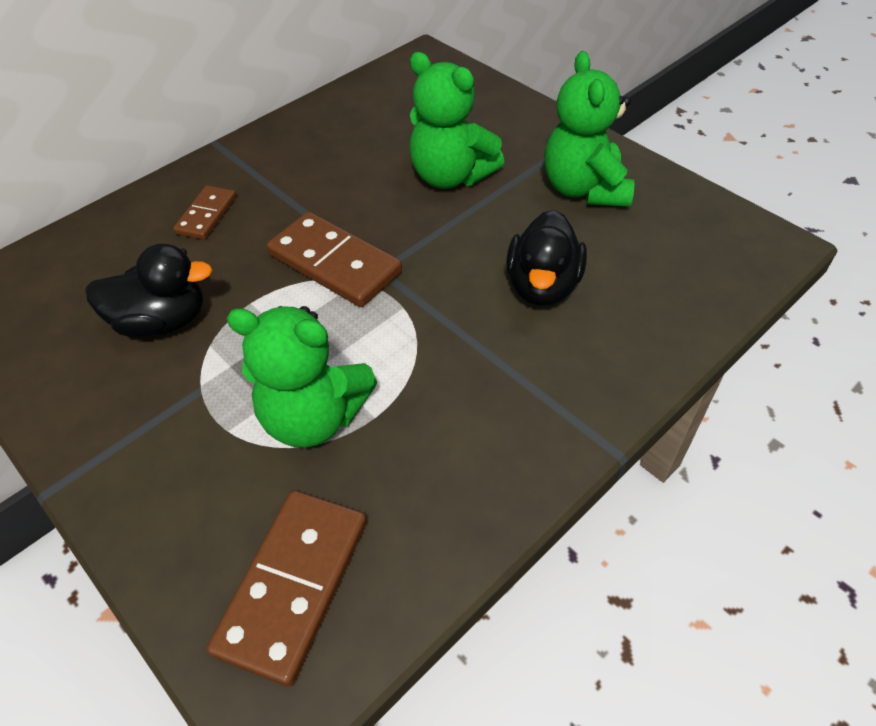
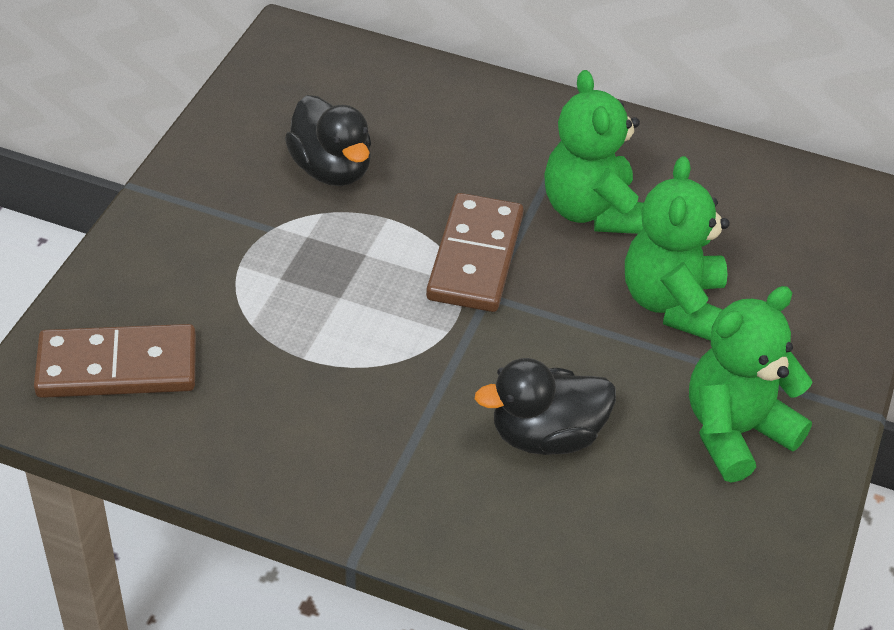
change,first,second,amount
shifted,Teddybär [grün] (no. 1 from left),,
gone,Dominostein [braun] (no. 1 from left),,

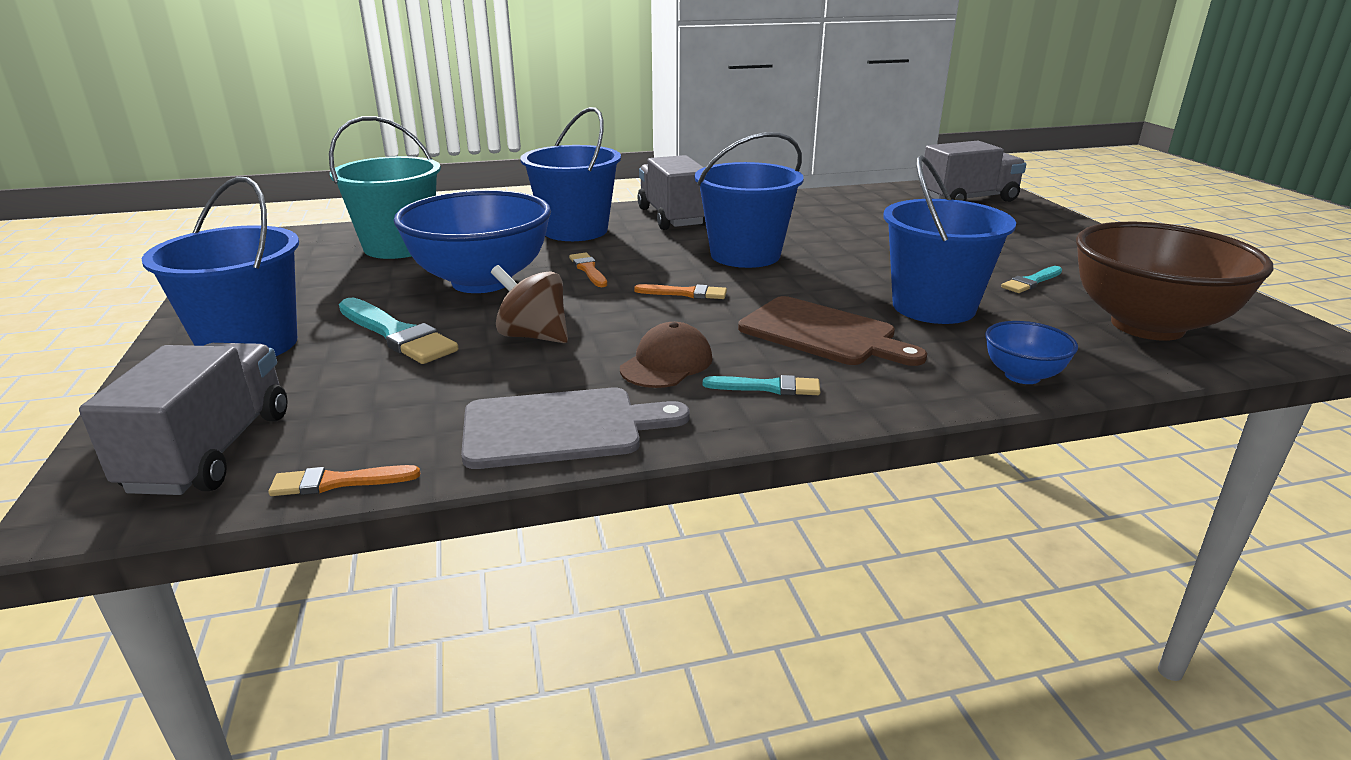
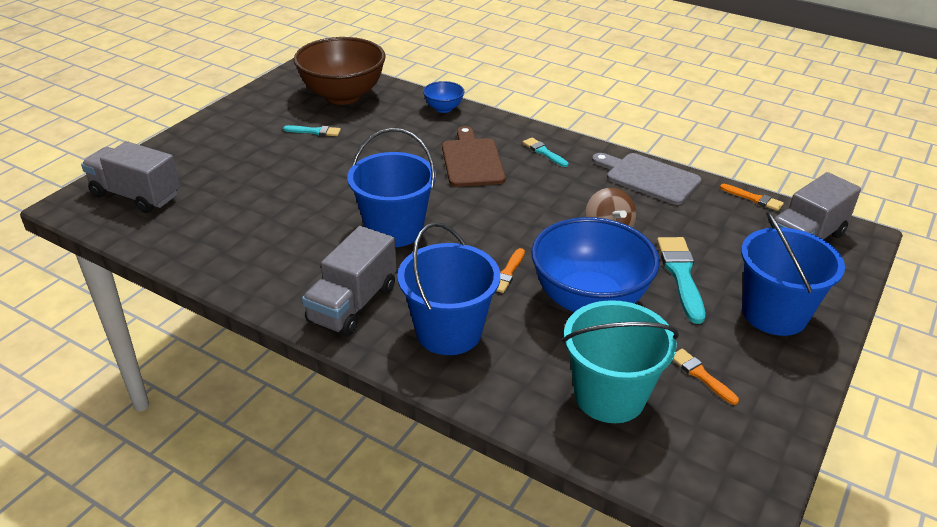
change,first,second,amount
shifted,Pinsel [orange] (no. 3 from left in the first image),Pinsel [orange] (no. 2 from left),
gone,Kappe [braun],,
gone,Eimer [blau] (no. 4 from left),,

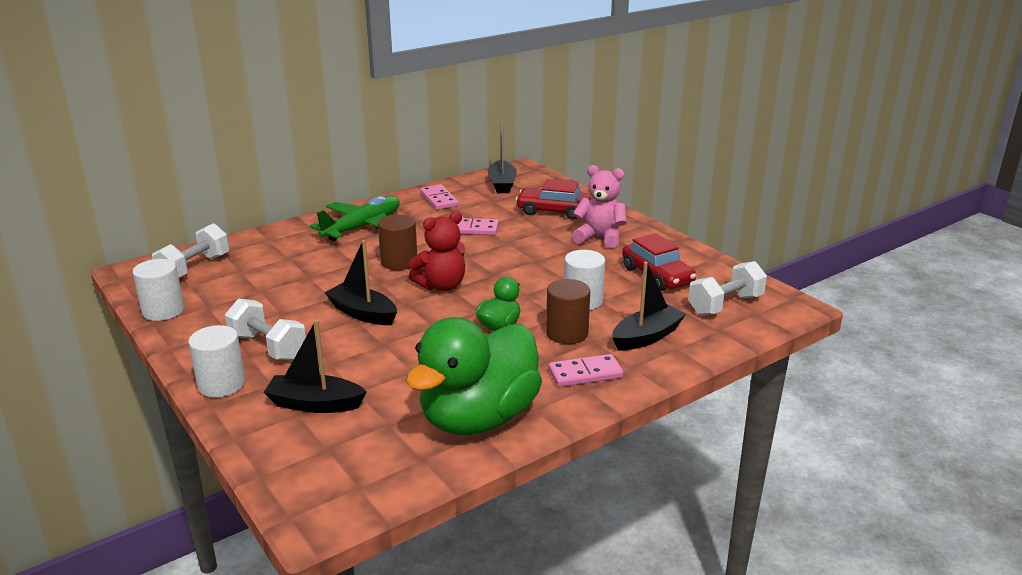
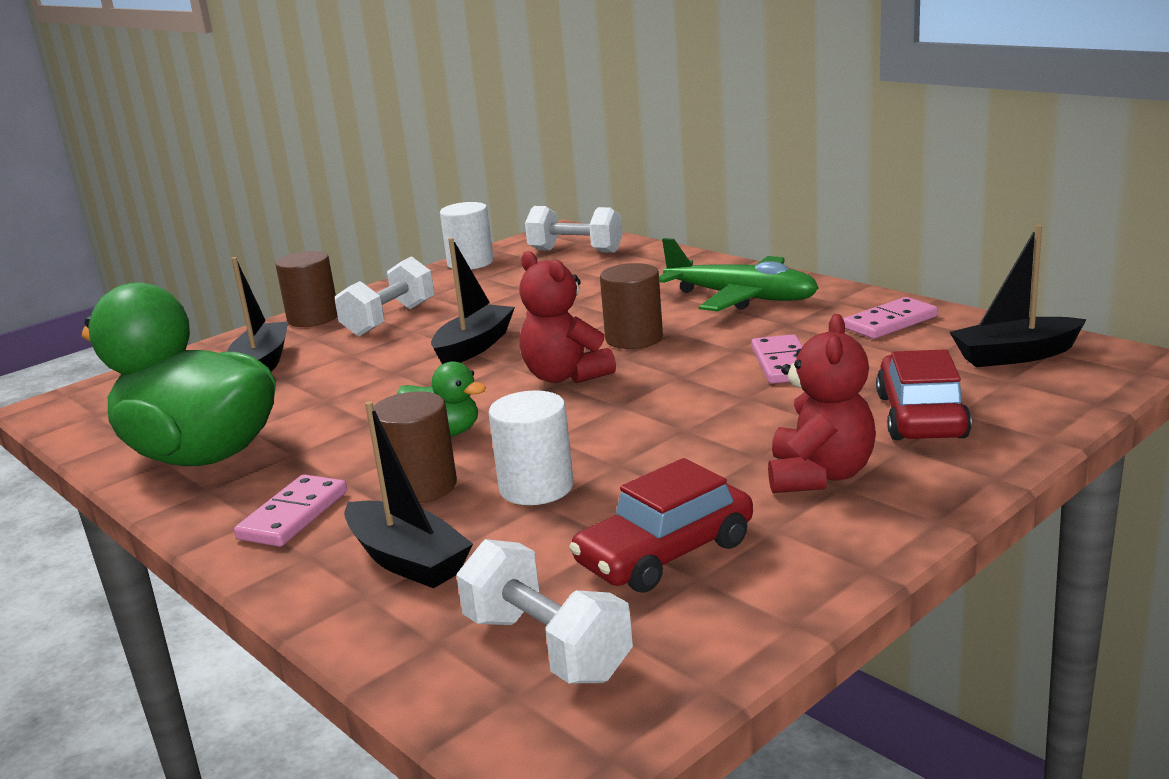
change,first,second,amount
rotated,Dominostein [rosa] (no. 3 from left in the first image),Dominostein [rosa] (no. 1 from left),45 degrees clockwise
repainted,Vollzylinder [weiß] (no. 2 from left),Vollzylinder [braun] (no. 1 from left),
repainted,Teddybär [rosa],Teddybär [rot] (no. 2 from left),

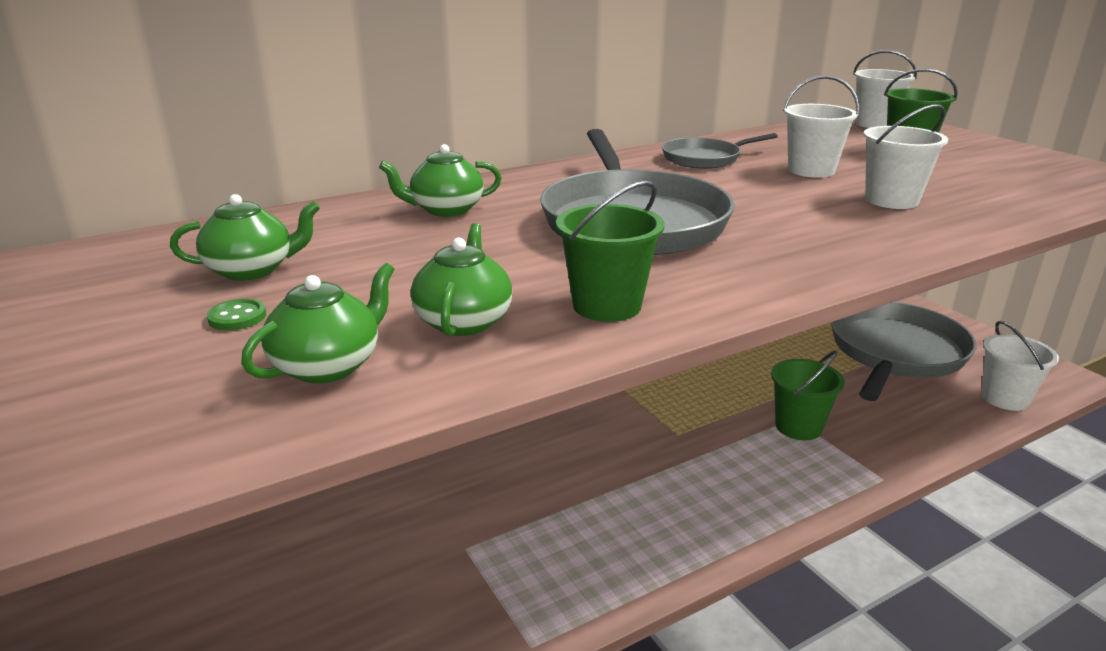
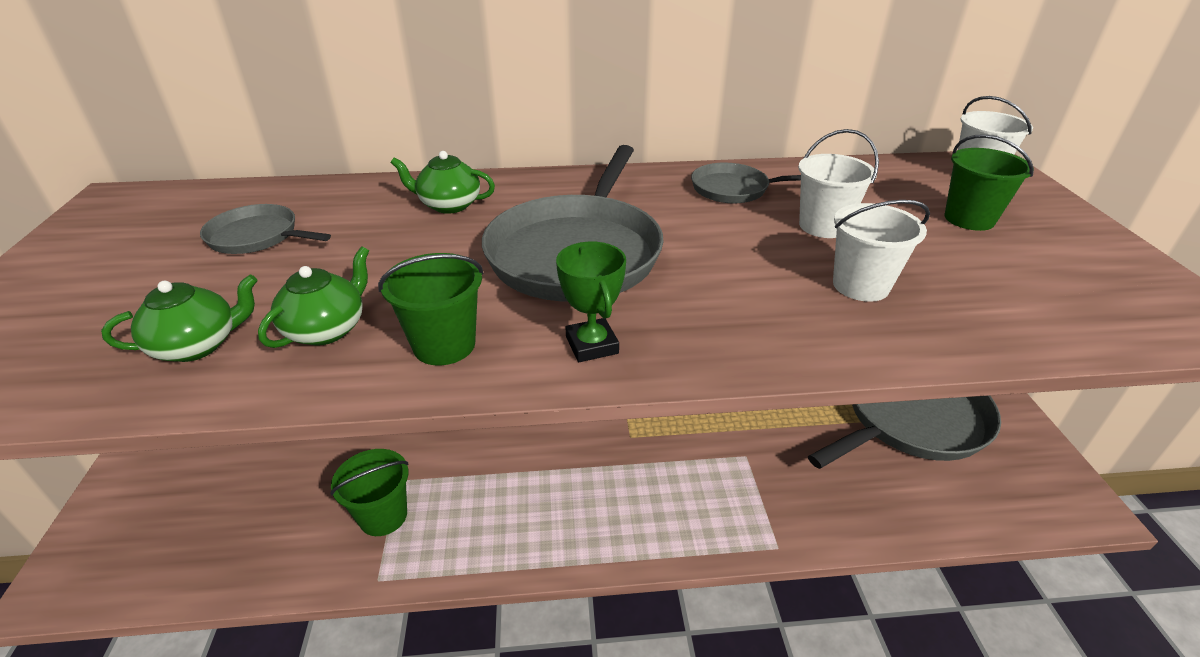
change,first,second,amount
swapped,Teekanne [grün] (no. 1 from left),Pfanne [grau] (no. 1 from left),
shifted,Eimer [grün] (no. 2 from left in the first image),Eimer [grün] (no. 1 from left),
new,,Pokal [grün],
gone,Knopf [grün],,
gone,Eimer [weiß] (no. 4 from left),,

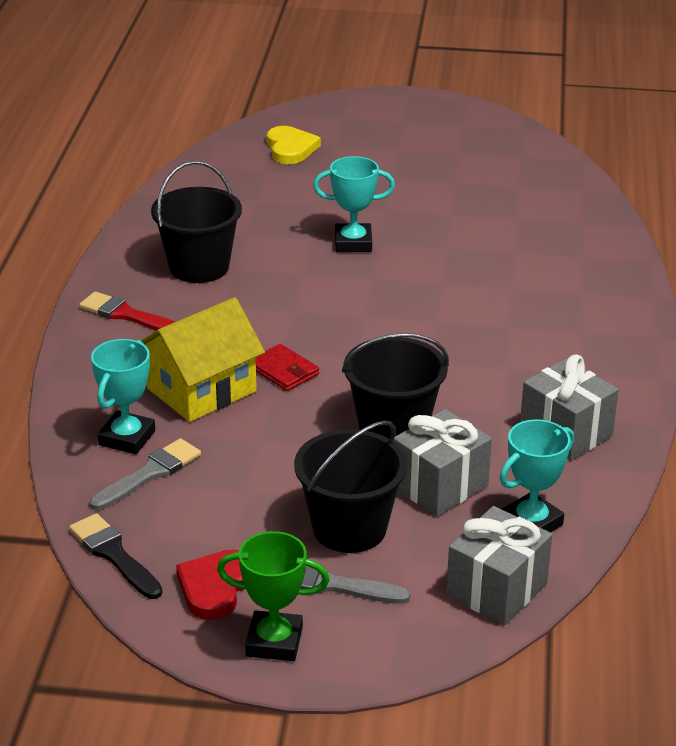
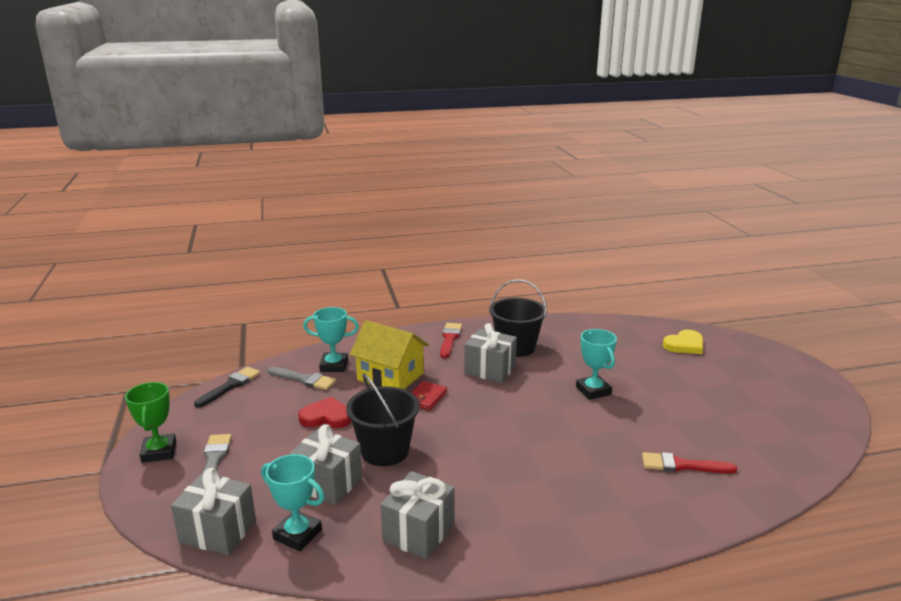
change,first,second,amount
shifted,Herz [rot],,
new,,Geschenk [grau] (no. 4 from left),
new,,Pinsel [rot] (no. 2 from left),
gone,Eimer [schwarz] (no. 2 from left),,

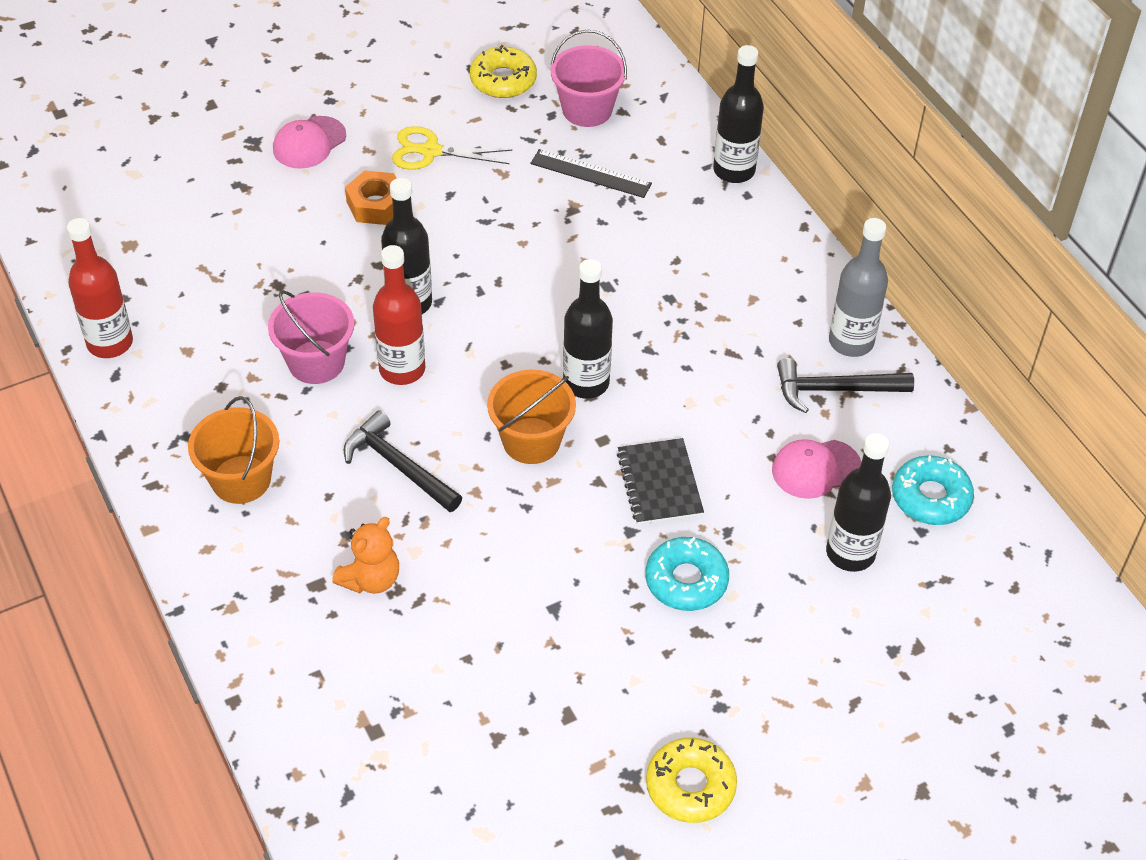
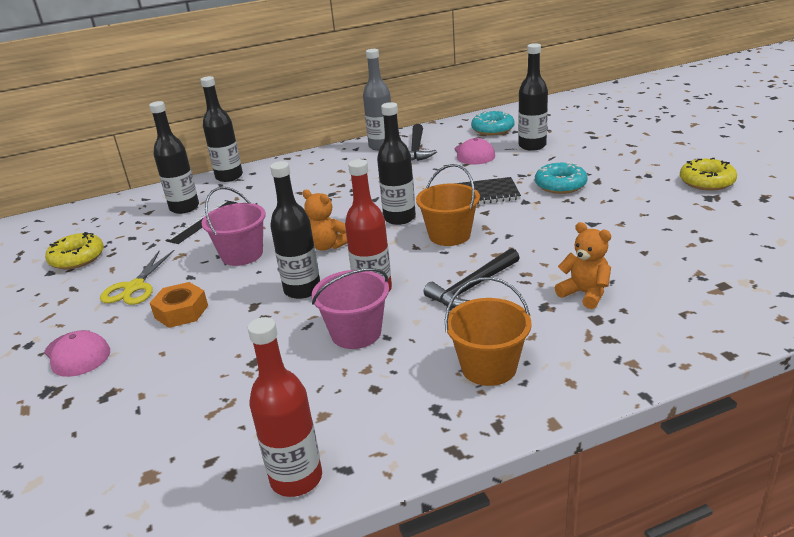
change,first,second,amount
new,,Flasche [schwarz] (no. 1 from left),
shifted,Eimer [rosa] (no. 2 from left in the first image),Eimer [rosa] (no. 1 from left),
new,,Teddybär [orange] (no. 1 from left),

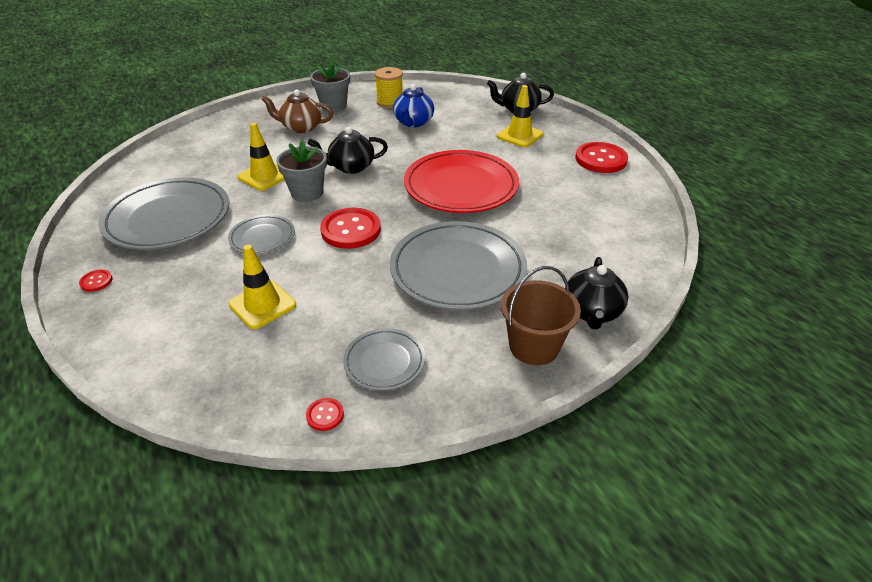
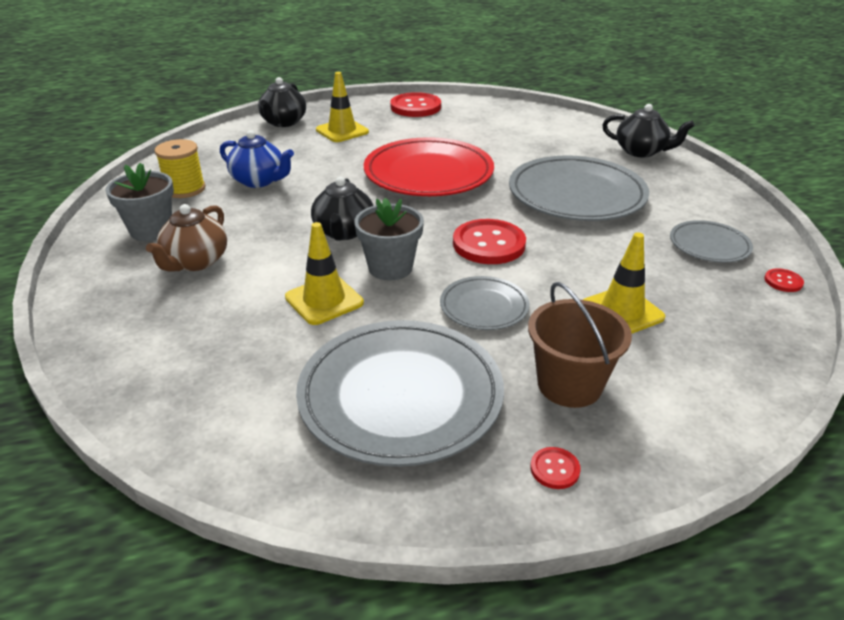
change,first,second,amount
shifted,Eimer [braun],,

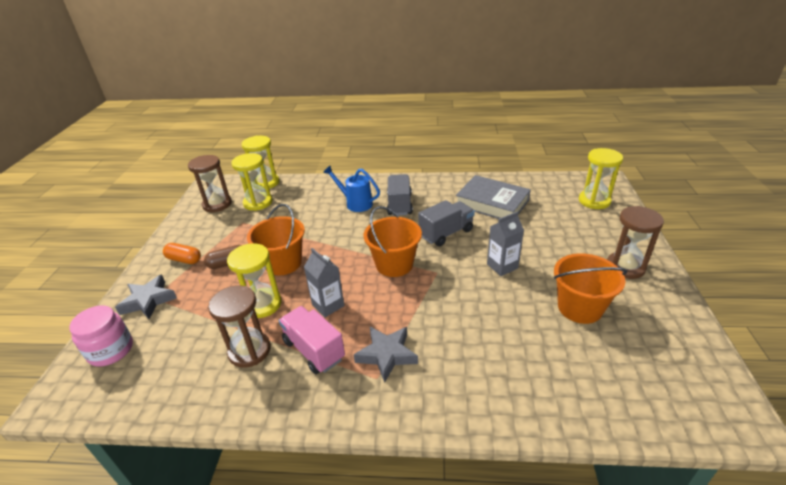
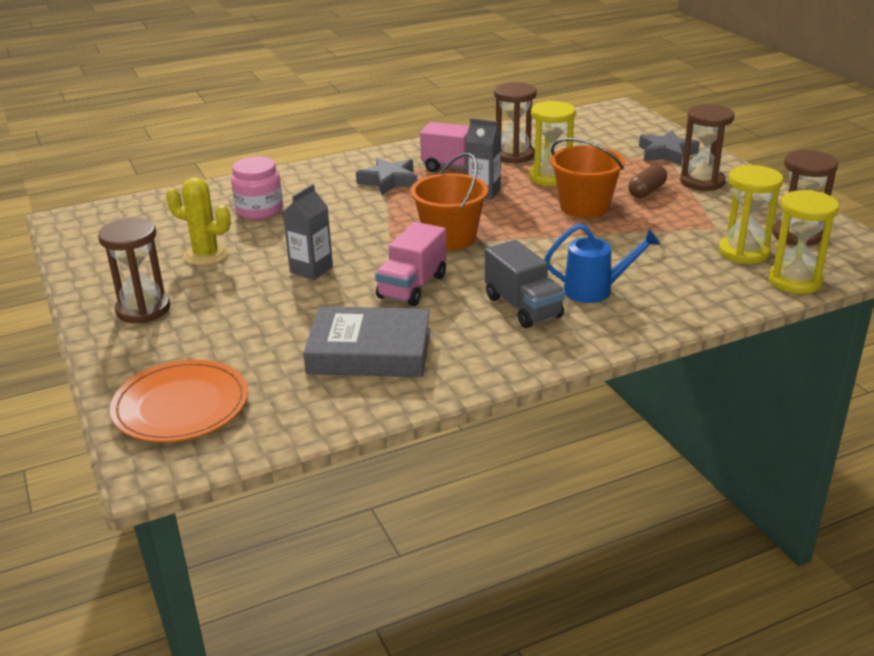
change,first,second,amount
swapped,Sanduhr [gelb] (no. 4 from left),Teller [orange],
swapped,Eimer [orange] (no. 3 from left),Kaktus [gelb],
shifted,Einmachglas [rosa],,
repainted,Lastwagen [grau] (no. 2 from left),Lastwagen [rosa] (no. 1 from left),
swapped,Kapsel [orange],Sanduhr [braun] (no. 3 from left),

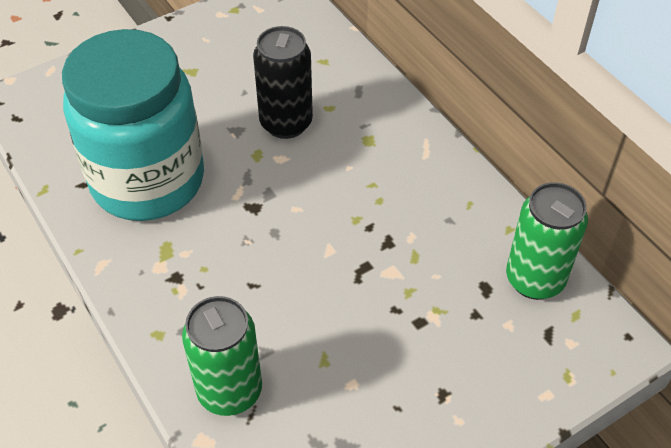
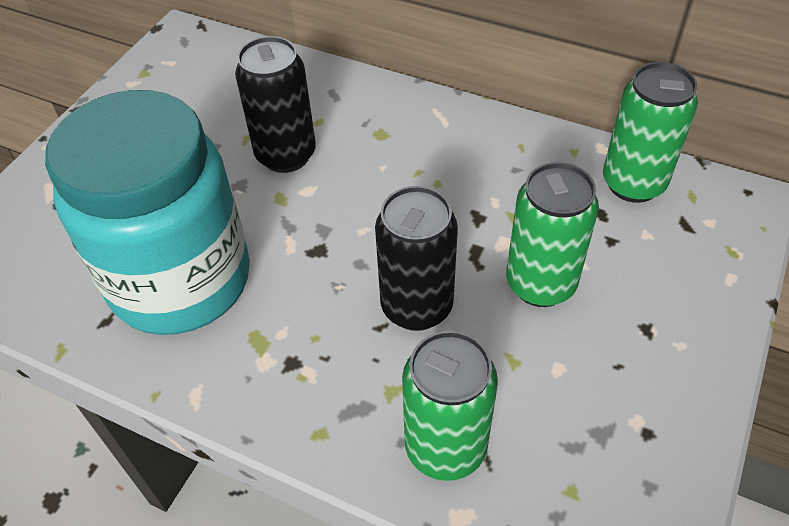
change,first,second,amount
new,,Dose [schwarz] (no. 2 from left),
new,,Dose [grün] (no. 2 from left),

